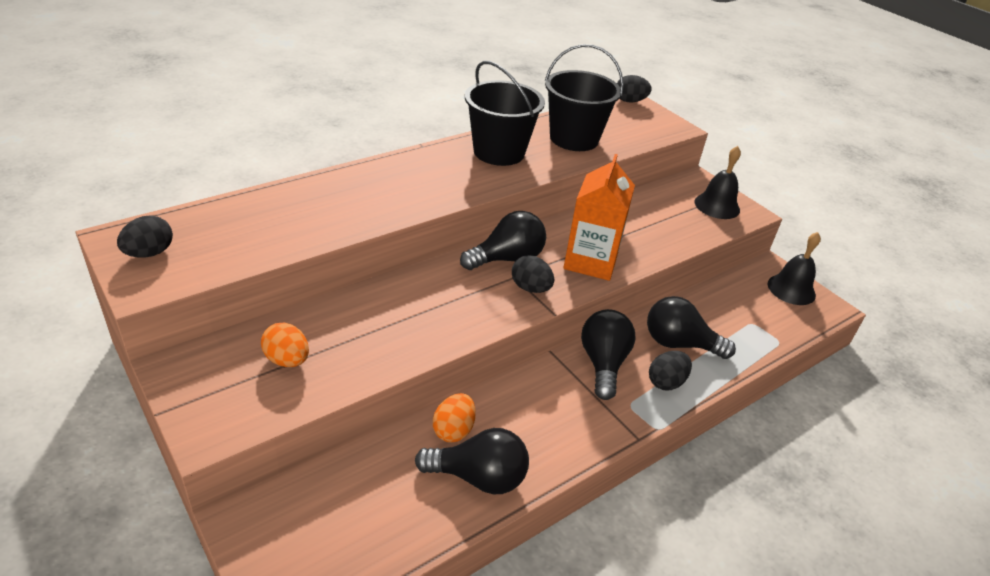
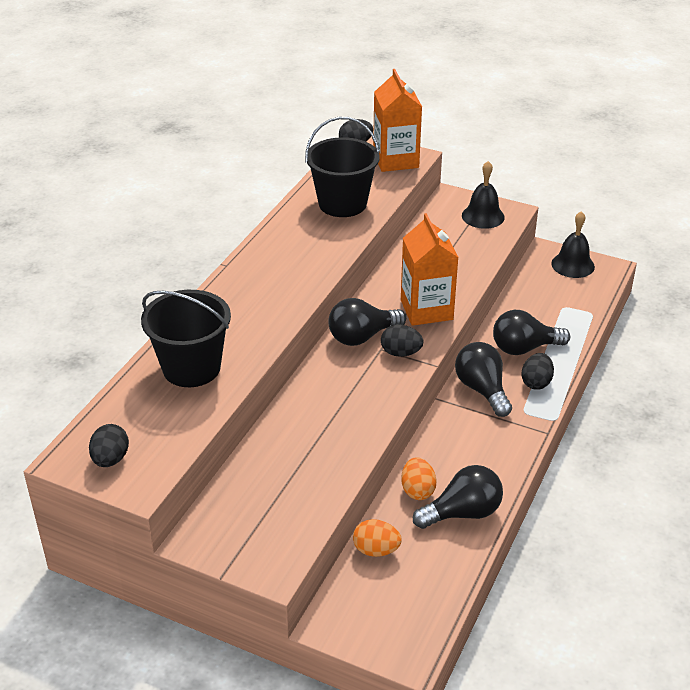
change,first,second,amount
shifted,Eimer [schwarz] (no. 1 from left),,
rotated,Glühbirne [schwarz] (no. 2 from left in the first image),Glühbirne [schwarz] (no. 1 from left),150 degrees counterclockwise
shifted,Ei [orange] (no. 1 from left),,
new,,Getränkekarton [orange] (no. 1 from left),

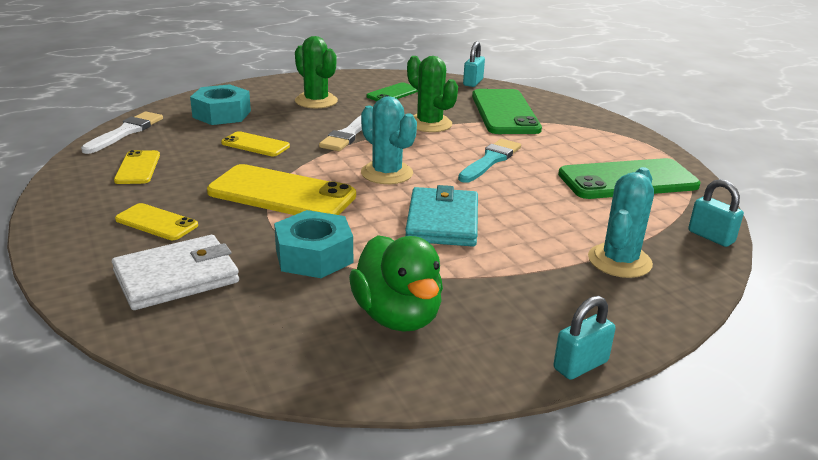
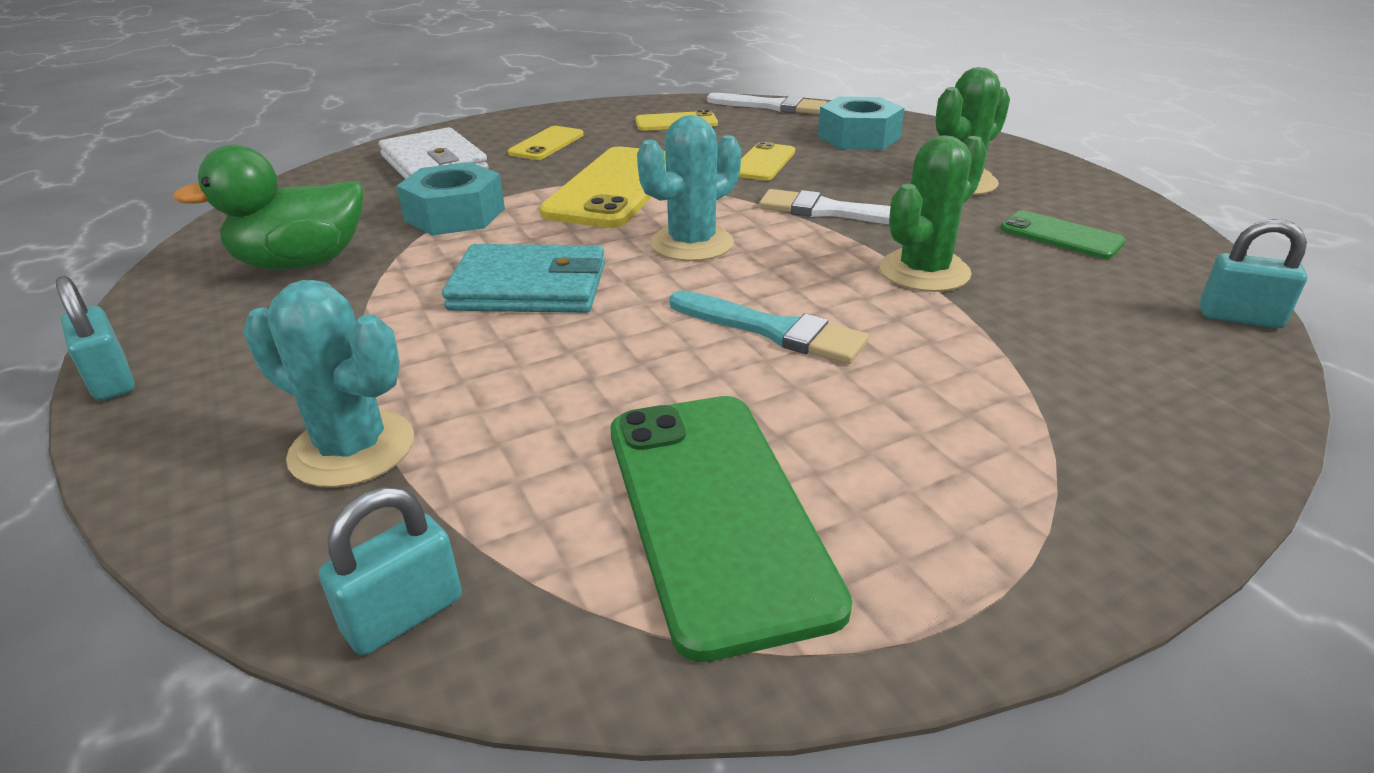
change,first,second,amount
gone,Handy [grün] (no. 2 from left),,

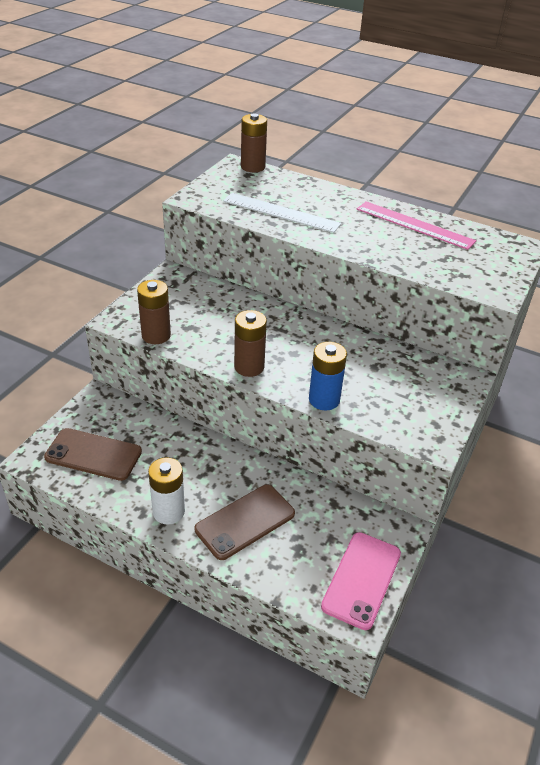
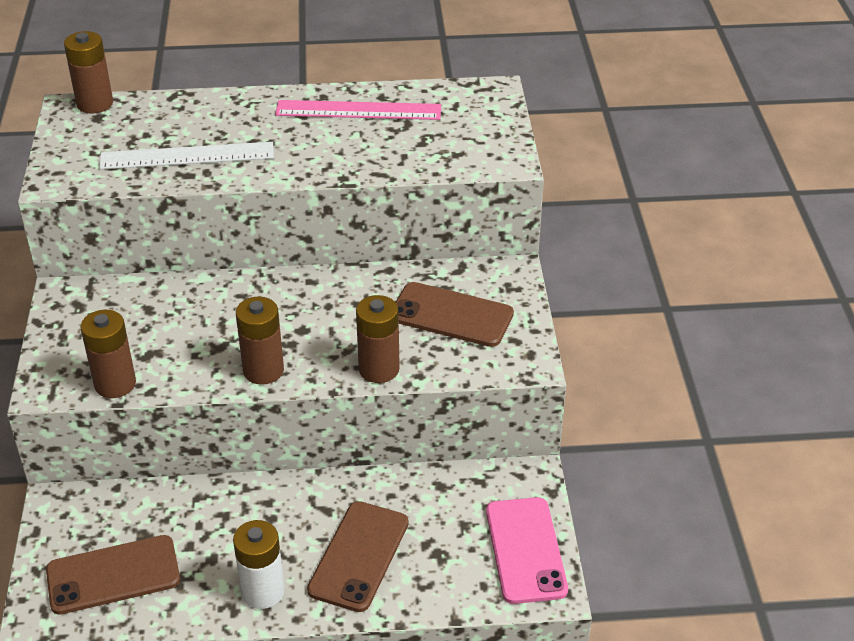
change,first,second,amount
repainted,Batterie [blau],Batterie [braun] (no. 4 from left),
new,,Handy [braun] (no. 3 from left),

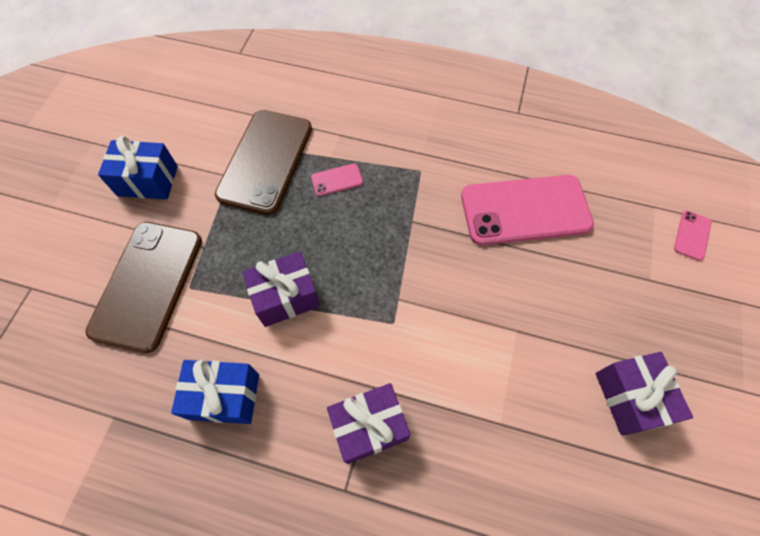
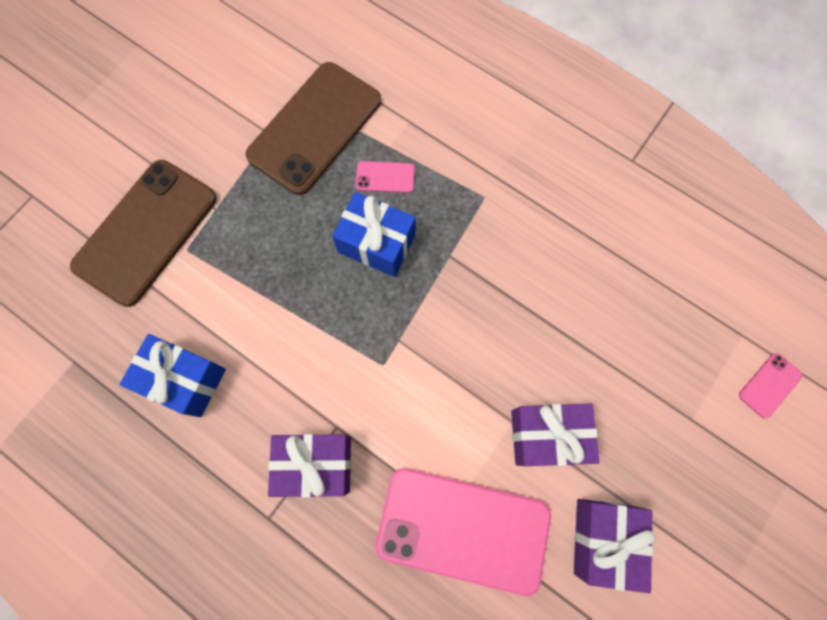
change,first,second,amount
shifted,Geschenk [blau] (no. 1 from left in the first image),Geschenk [blau] (no. 2 from left),
shifted,Handy [rosa] (no. 2 from left),,
shifted,Geschenk [lila] (no. 1 from left in the first image),Geschenk [lila] (no. 2 from left),

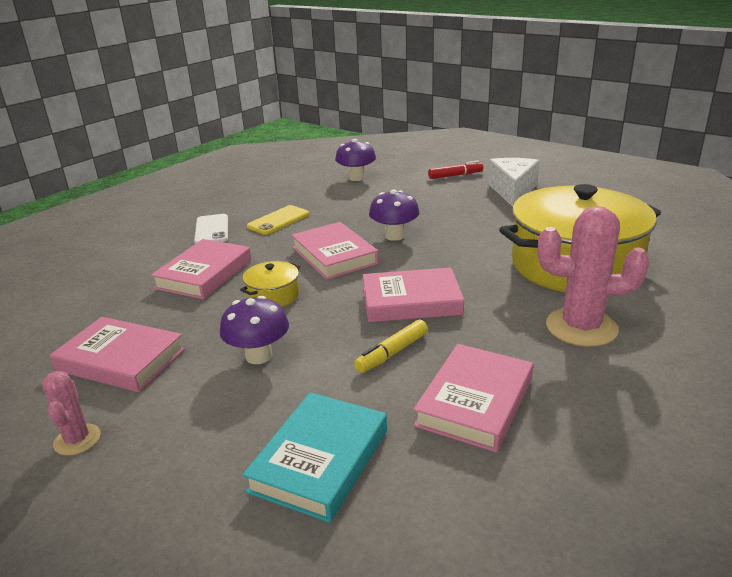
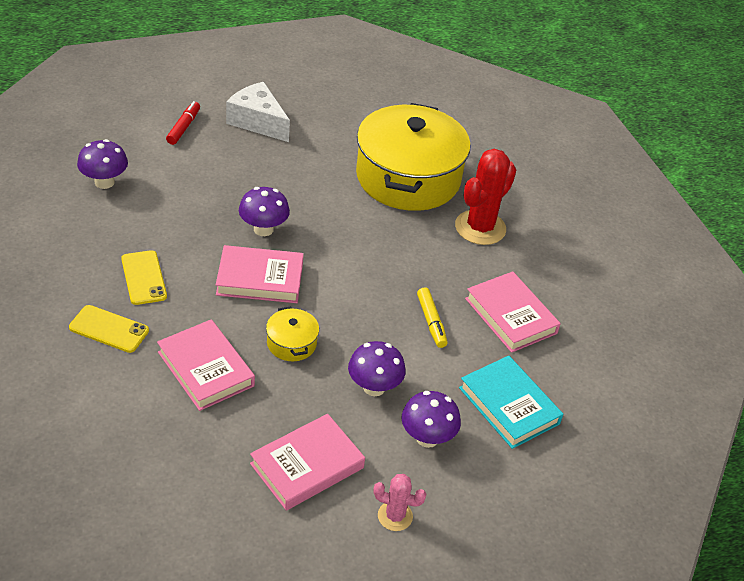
change,first,second,amount
repainted,Handy [weiß],Handy [gelb] (no. 1 from left),
new,,Pilz [lila] (no. 4 from left),
repainted,Kaktus [rosa] (no. 2 from left),Kaktus [rot],
gone,Buch [rosa] (no. 4 from left),,

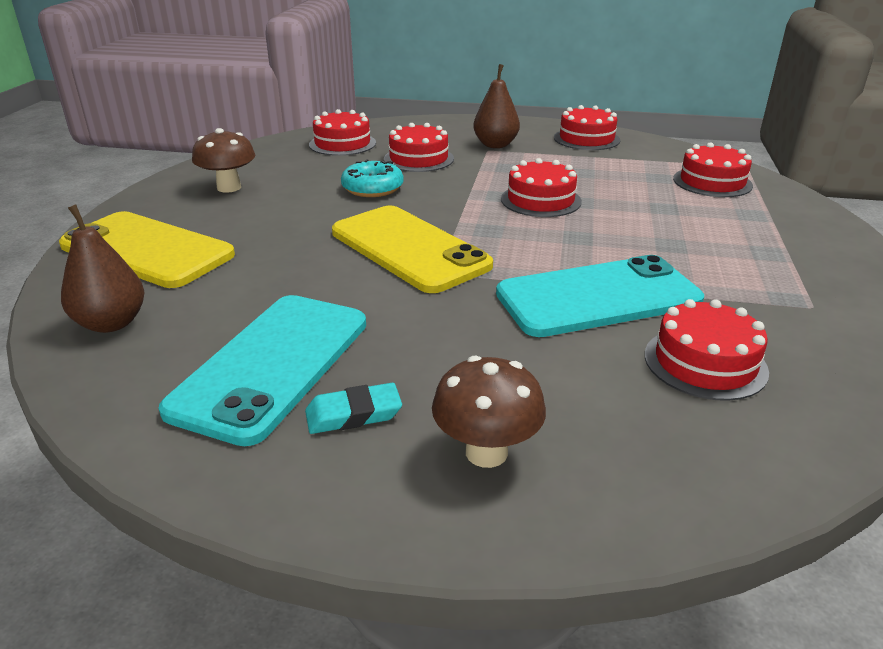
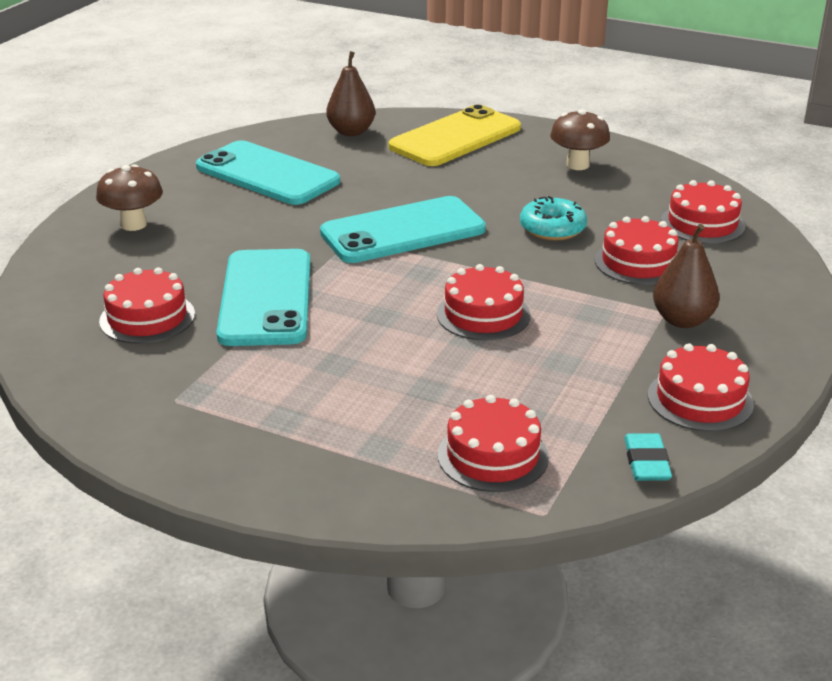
change,first,second,amount
repainted,Handy [gelb] (no. 2 from left),Handy [türkis] (no. 3 from left),
shifted,Radiergummi [türkis],,

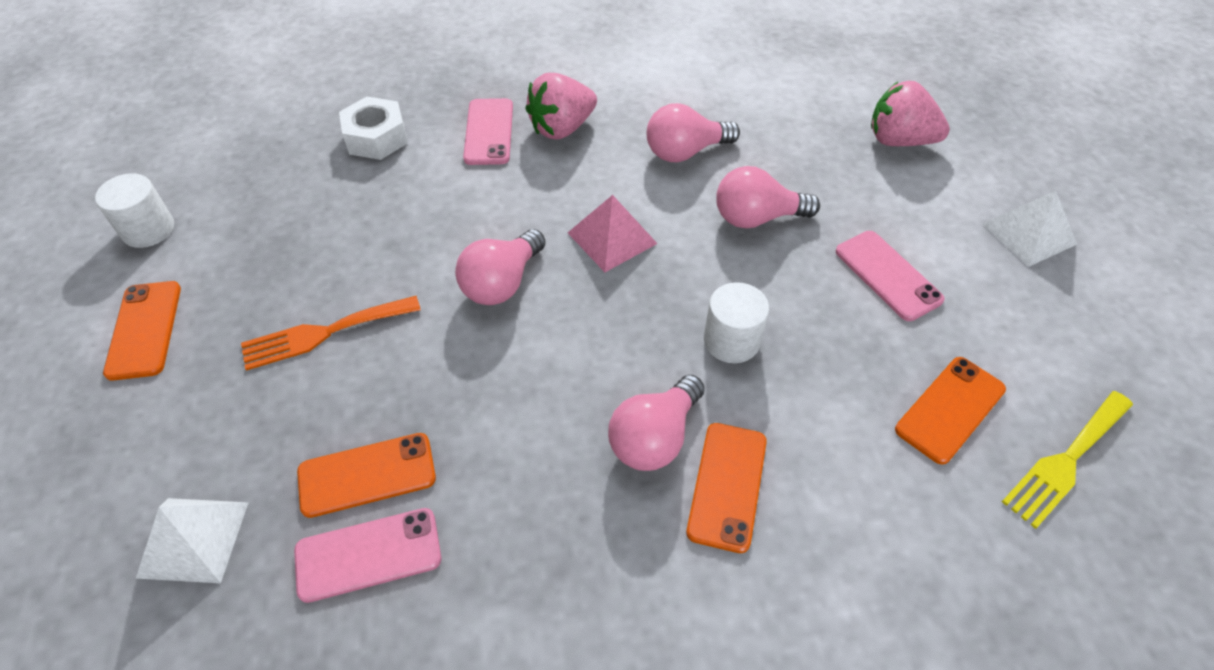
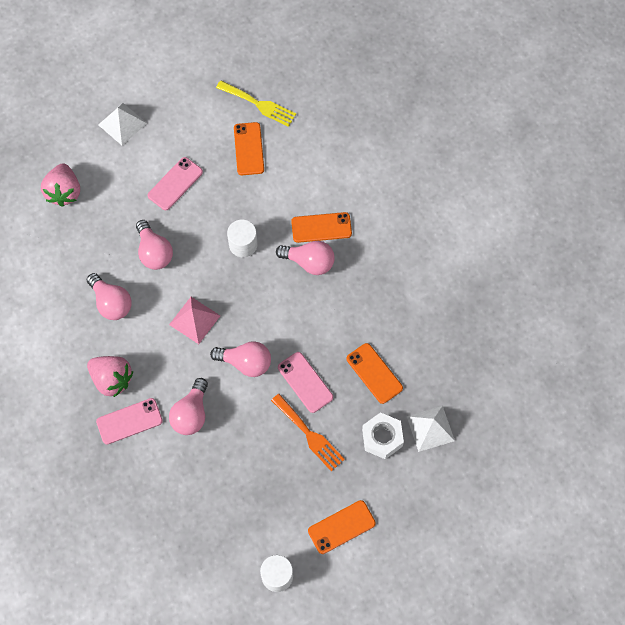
change,first,second,amount
new,,Glühbirne [rosa] (no. 3 from left),
rotated,Handy [orange] (no. 4 from left in the first image),Handy [orange] (no. 1 from left),60 degrees clockwise
shifted,Handy [rosa] (no. 1 from left in the first image),Handy [rosa] (no. 3 from left),
shifted,Sechskantmutter [weiß],,

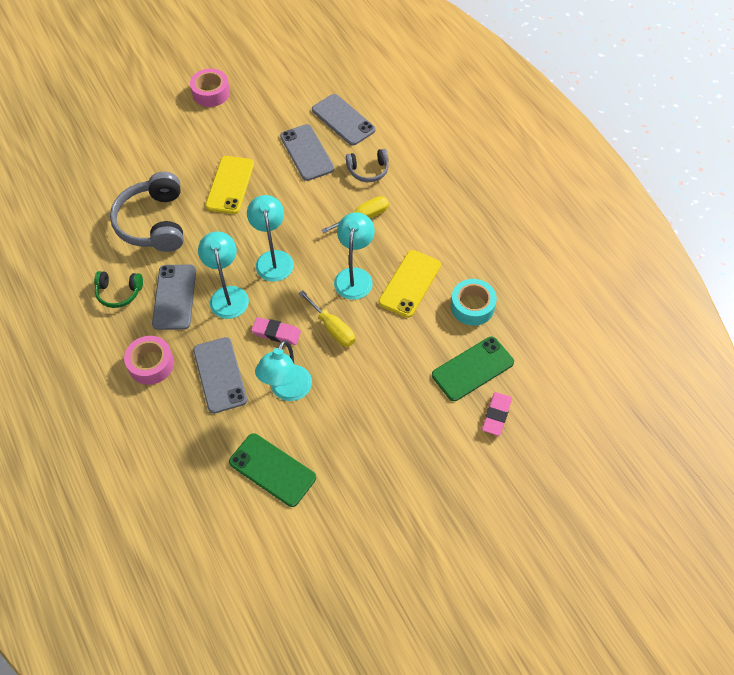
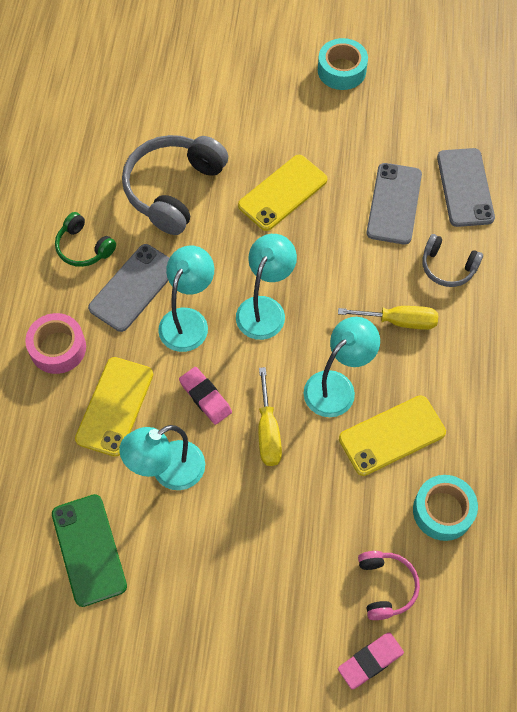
change,first,second,amount
repainted,Handy [grau] (no. 2 from left),Handy [gelb] (no. 1 from left),
repainted,Klebeband [rosa] (no. 2 from left),Klebeband [türkis] (no. 1 from left),
swapped,Handy [grün] (no. 2 from left),Kopfhörer [rosa],

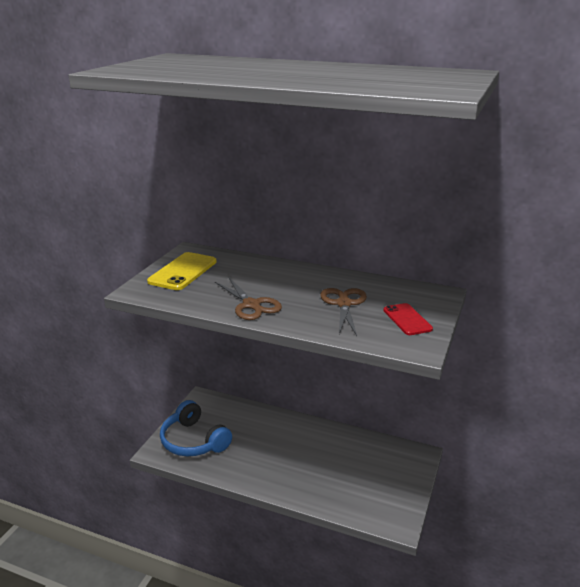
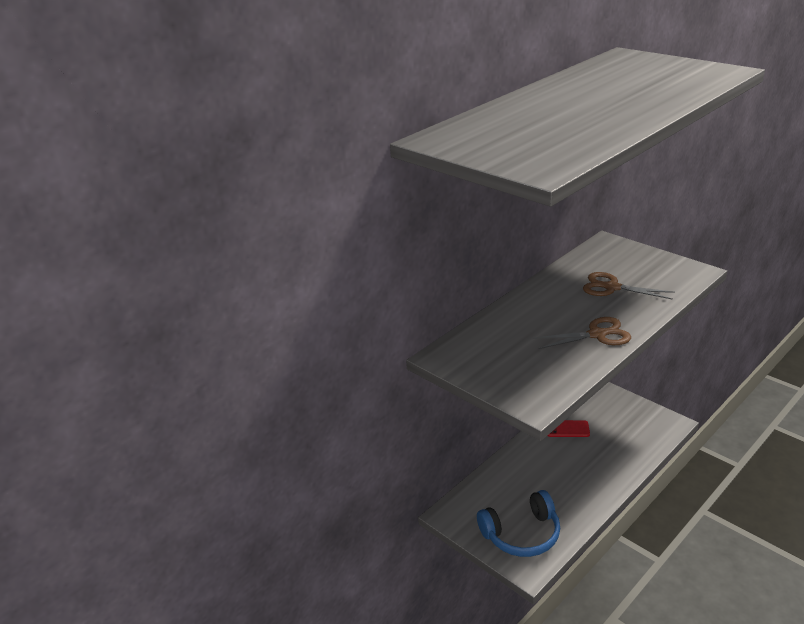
change,first,second,amount
shifted,Handy [rot],,
gone,Handy [gelb],,

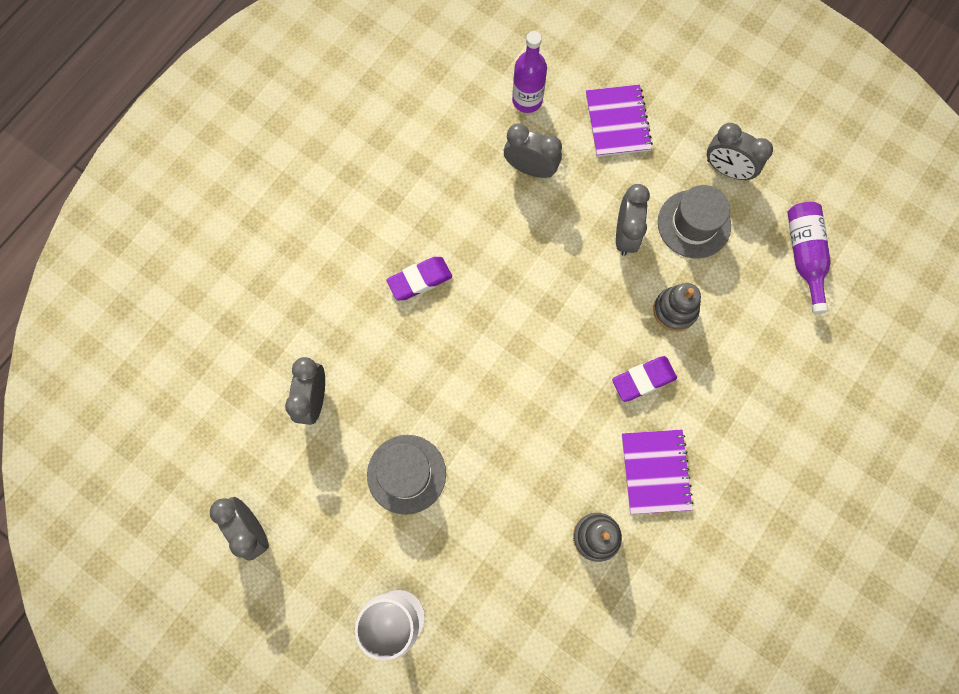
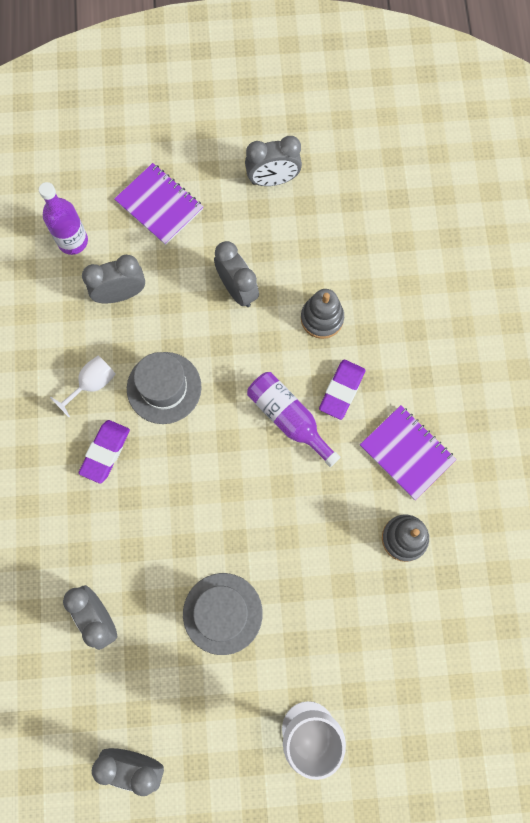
change,first,second,amount
new,,Kelch [weiß] (no. 1 from left),
shifted,Hut [grau] (no. 2 from left in the first image),Hut [grau] (no. 1 from left),
shifted,Flasche [lila] (no. 2 from left),,

